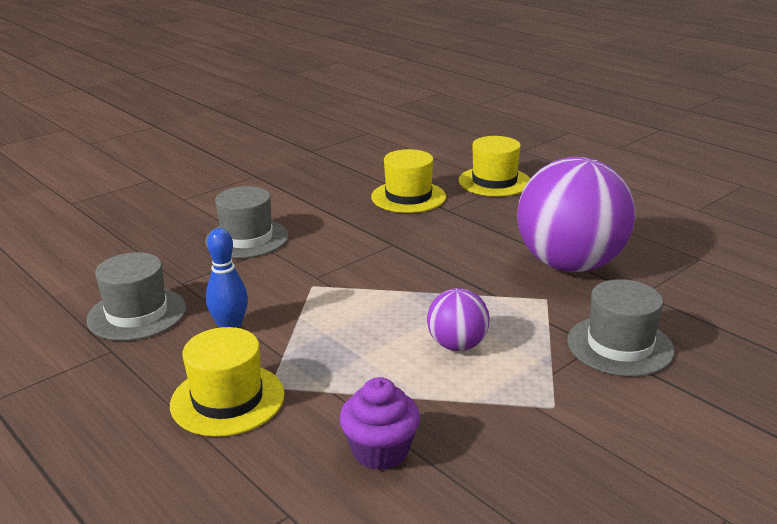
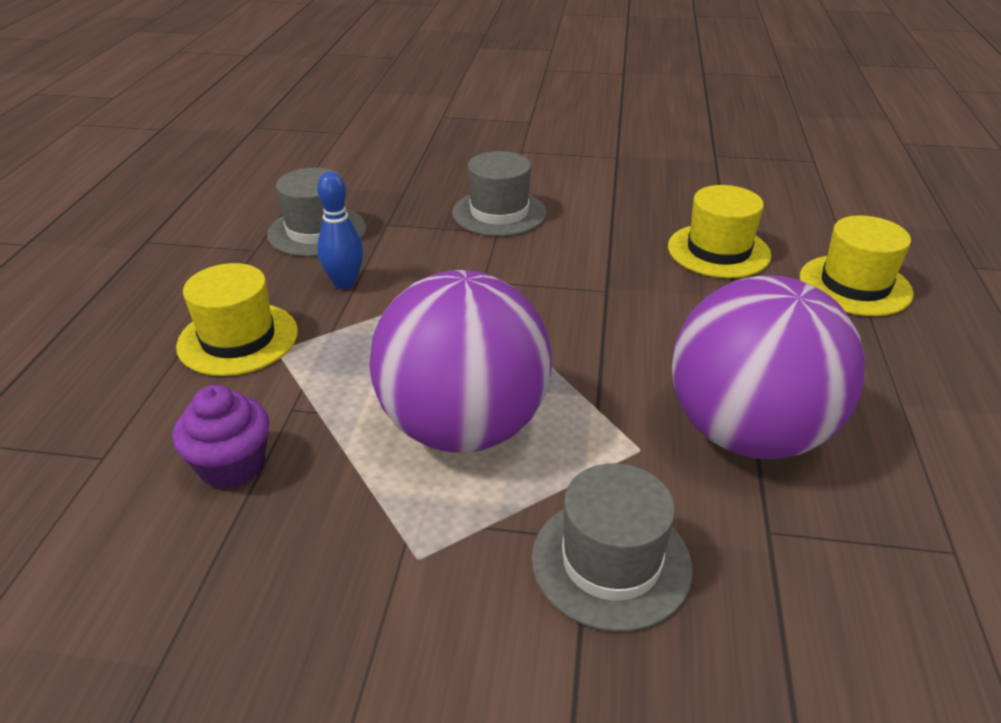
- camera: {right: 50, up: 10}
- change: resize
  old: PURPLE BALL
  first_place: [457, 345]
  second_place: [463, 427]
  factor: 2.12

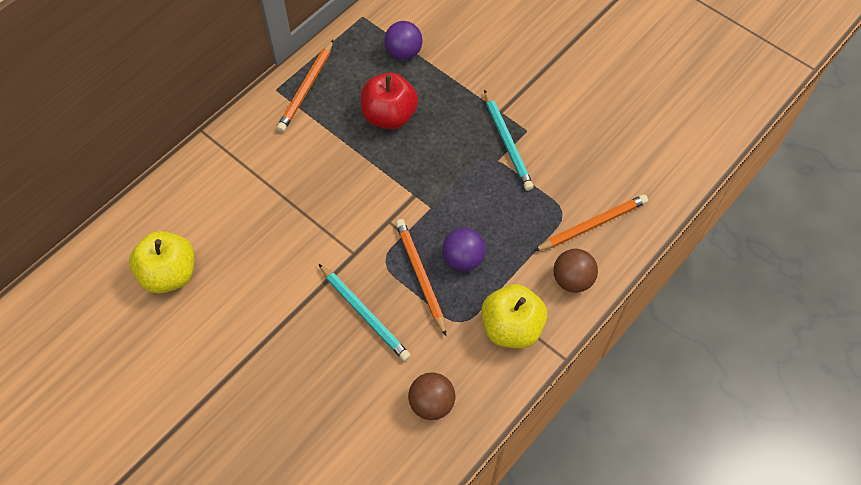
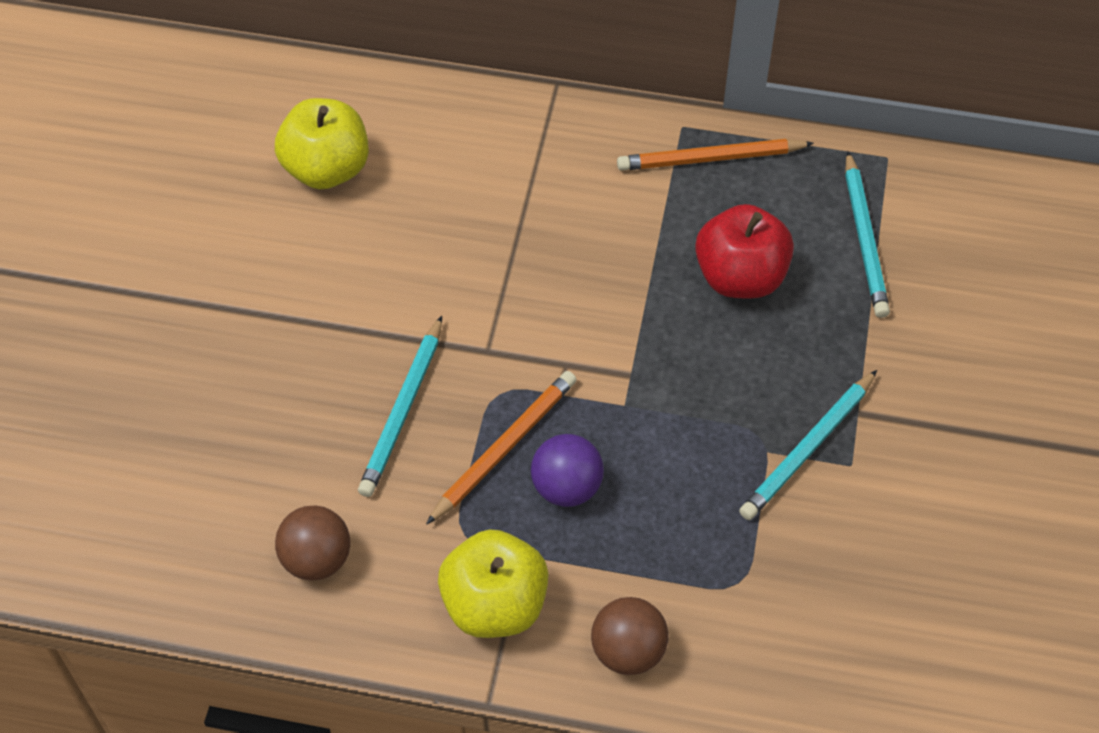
- camera: {right: 60, up: -5}
- change: replace
  old: PURPLE BALL
  new: TURQUOISE PENCIL
  first_place: [403, 52]
  second_place: [864, 238]
- change: delete
  old: ORANGE PENCIL
  first_place: [592, 225]

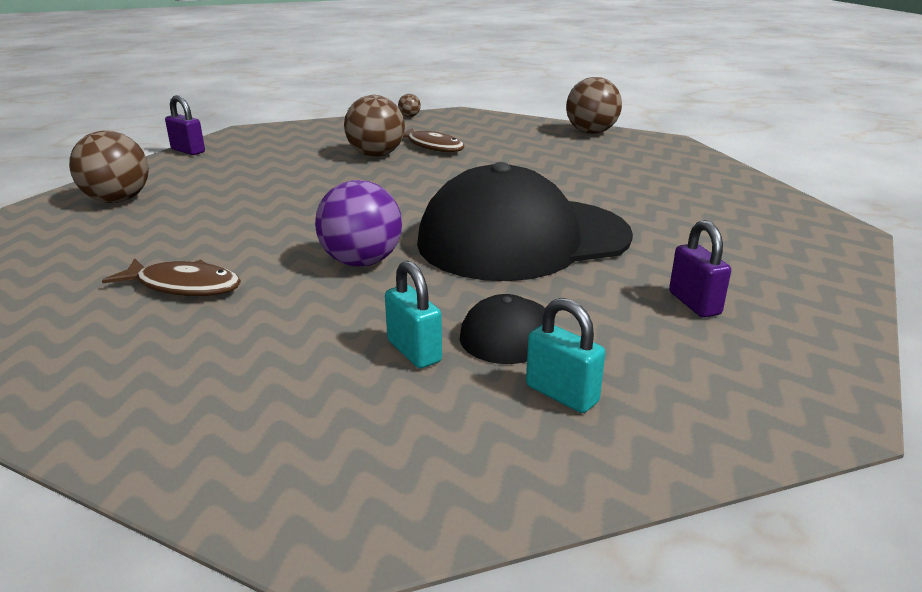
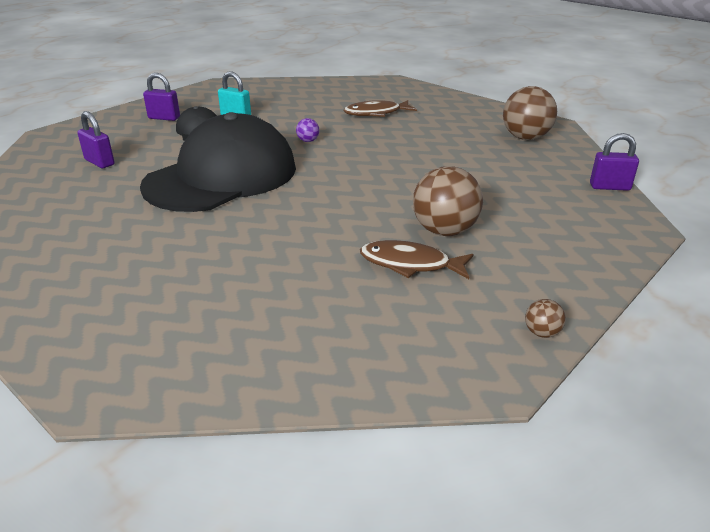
- camera: {right: 150, up: 5}
- change: recolor
  old: TURQUOISE PADLOCK
  new: PURPLE PADLOCK
  first_place: [561, 394]
  second_place: [164, 118]
- change: resize
  old: PURPLE BALL
  first_place: [361, 262]
  second_place: [308, 141]
  factor: 0.45
- change: delete
  old: BROWN BALL
  first_place: [591, 132]

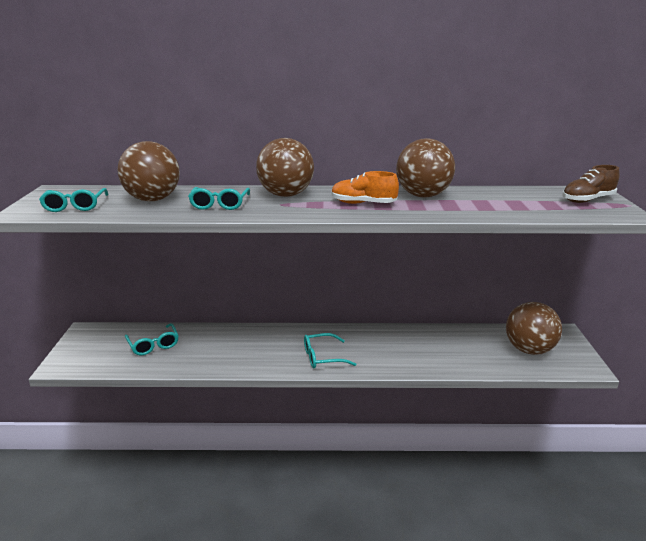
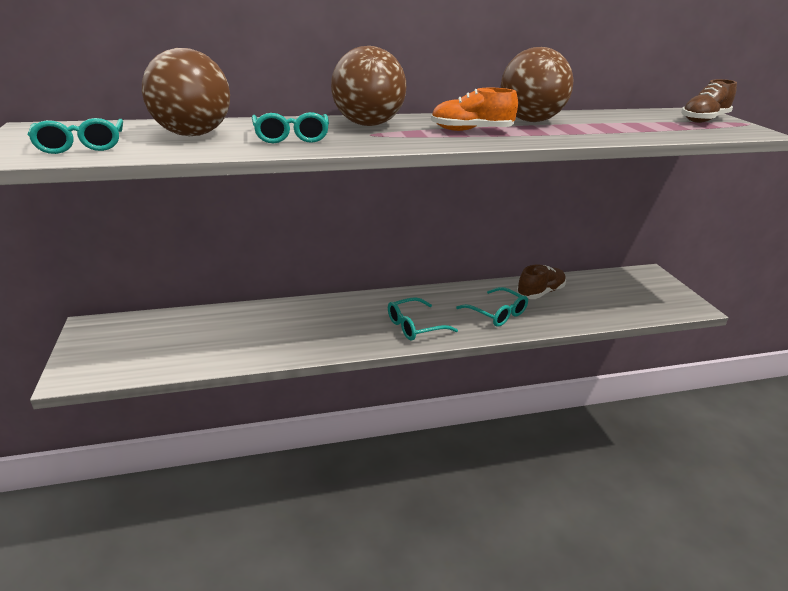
- camera: {right: -15, up: 5}
- change: move
  old: TURQUOISE GLASSES
  first_place: [153, 344]
  second_place: [496, 313]
- change: insert
  new: BROWN SHOE
  second_place: [540, 292]
- change: delete
  old: BROWN BALL
  first_place: [529, 350]

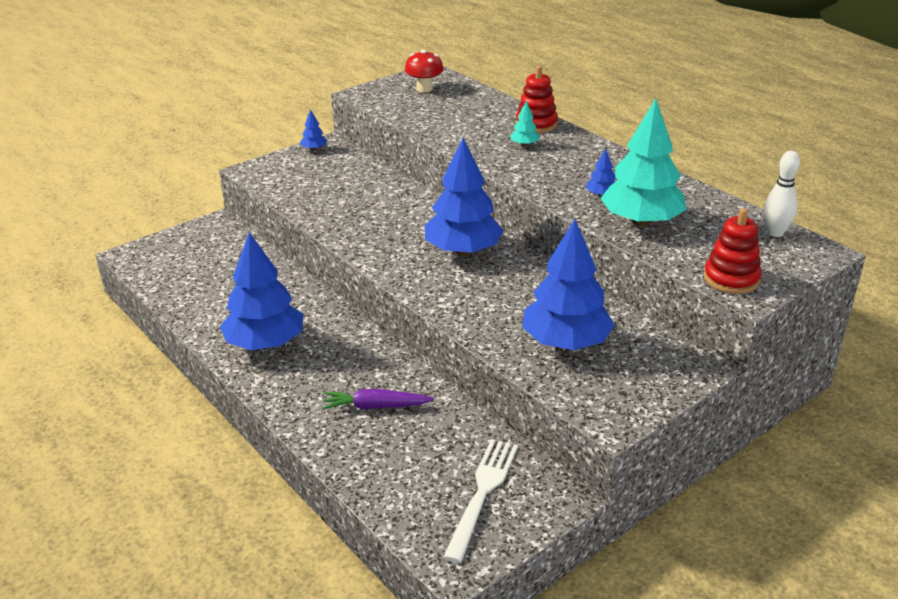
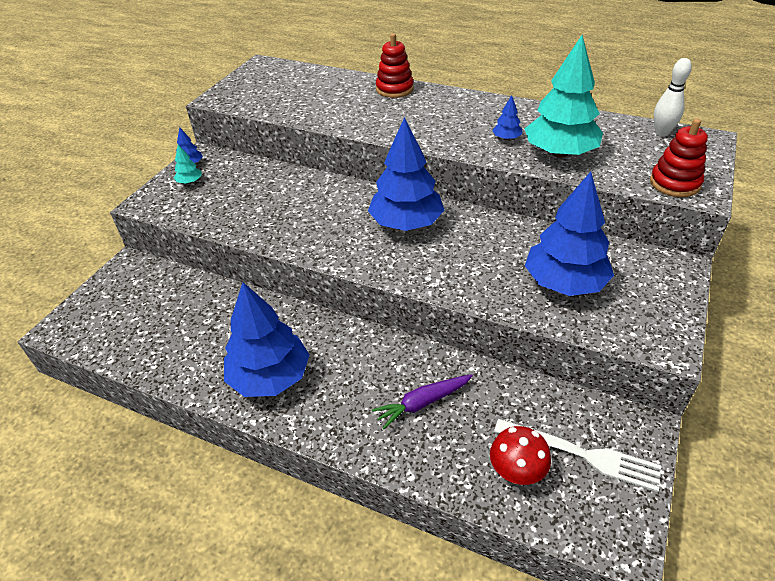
- camera: {right: -25, up: 10}
- change: move
  old: TURQUOISE TREE
  first_place: [524, 145]
  second_place: [190, 182]
- change: move
  old: RED MUSHROOM
  first_place: [424, 89]
  second_place: [516, 472]
- change: rotate
  old: WHITE FORK
  first_place: [482, 494]
  second_place: [581, 454]
  degrees: 120

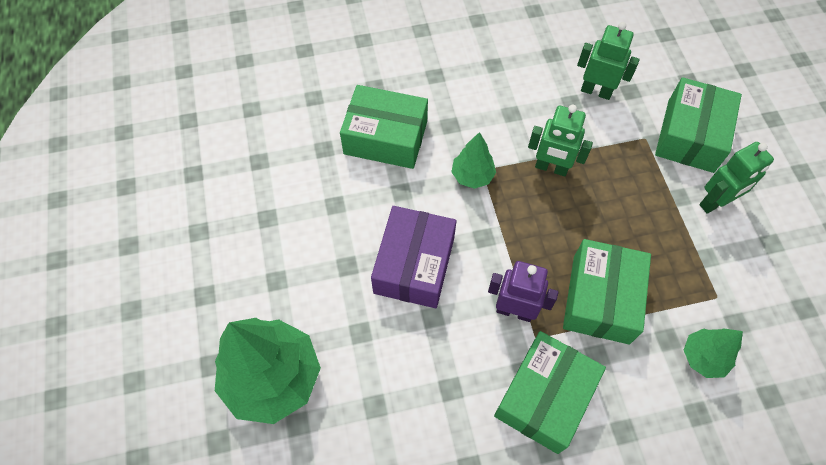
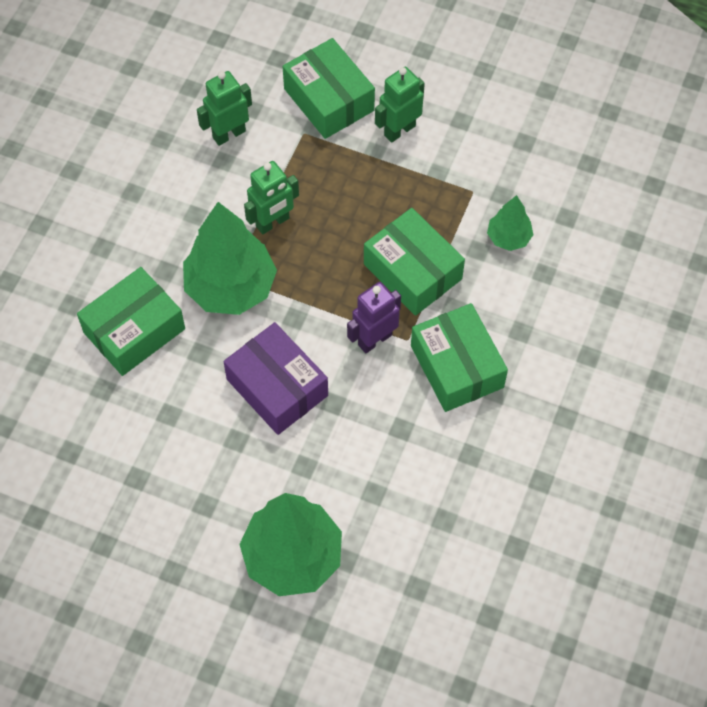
- camera: {right: -55, up: 0}
- change: resize
  old: GREEN TREE
  first_place: [472, 176]
  second_place: [230, 287]
  factor: 1.99
- change: rotate
  old: GREEN ROBOT
  first_place: [715, 202]
  second_place: [399, 130]
  degrees: -135

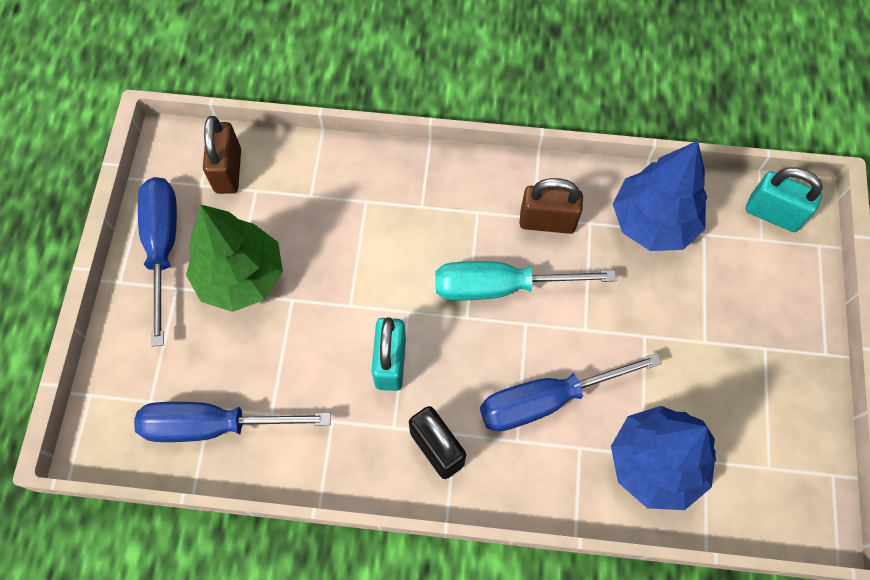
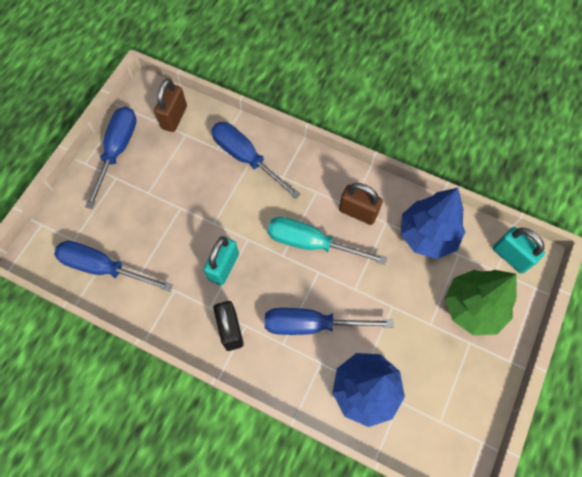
- camera: {right: 20, up: 0}
- change: insert
  new: BLUE SCREWDRIVER
  second_place: [246, 158]
- change: move
  old: GREEN TREE
  first_place: [241, 276]
  second_place: [473, 307]

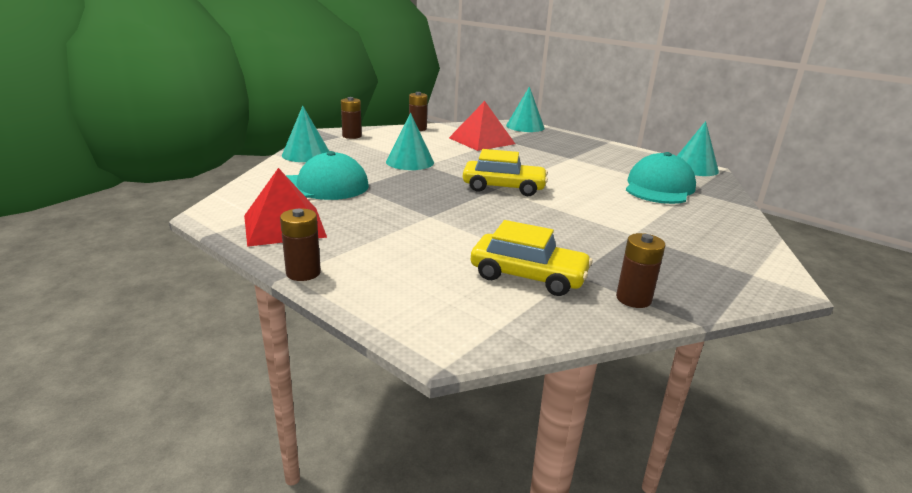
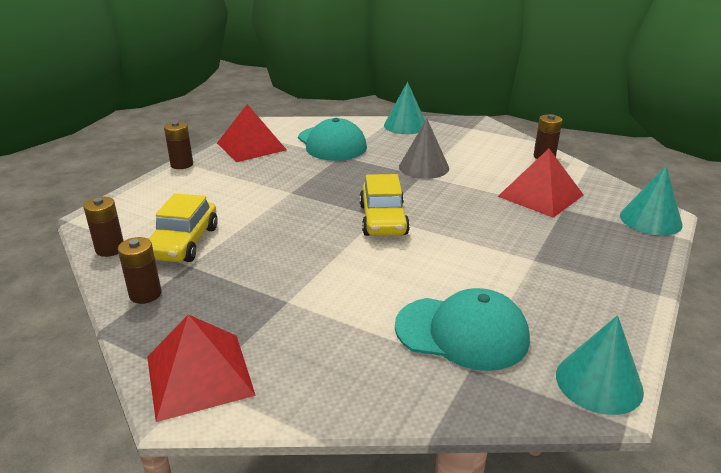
- camera: {right: 80, up: 5}
- change: move
  old: BROWN BATTERY
  first_place: [352, 136]
  second_place: [110, 249]
- change: insert
  new: RED PYRAMID
  second_place: [199, 375]
- change: recolor
  old: TURQUOISE CONE
  new: GREY CONE
  first_place: [410, 162]
  second_place: [424, 167]

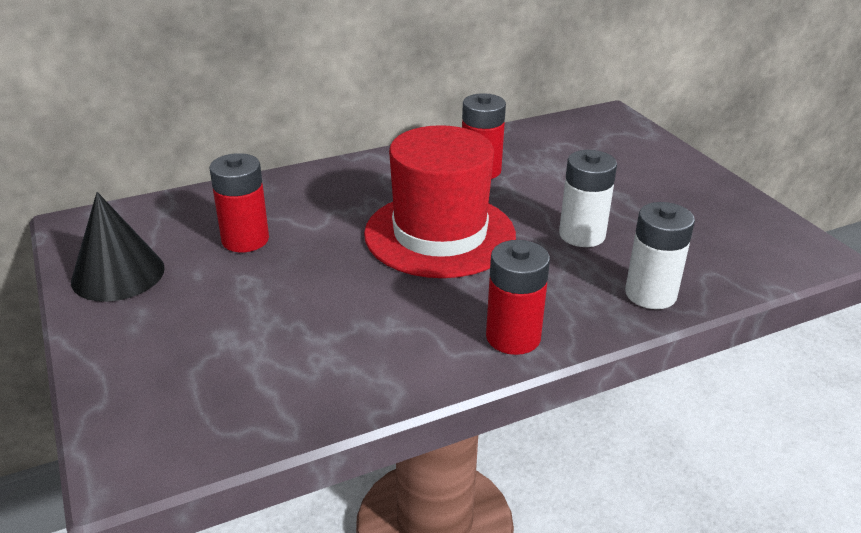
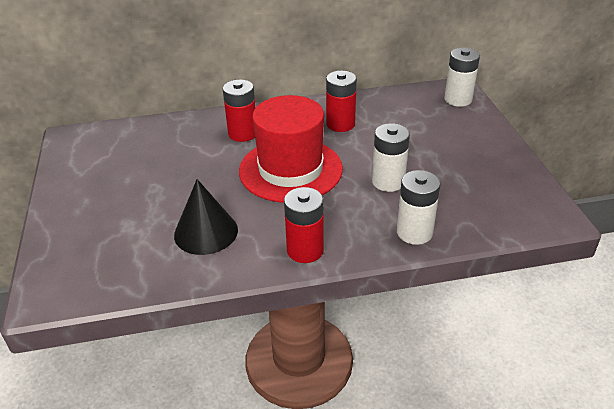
- camera: {right: 15, up: 5}
- change: move
  old: BLACK CONE
  first_place: [118, 274]
  second_place: [206, 232]
- change: move
  old: RED BATTERY
  first_place: [245, 240]
  second_place: [243, 133]
- change: insert
  new: WHITE BATTERY
  second_place: [458, 99]

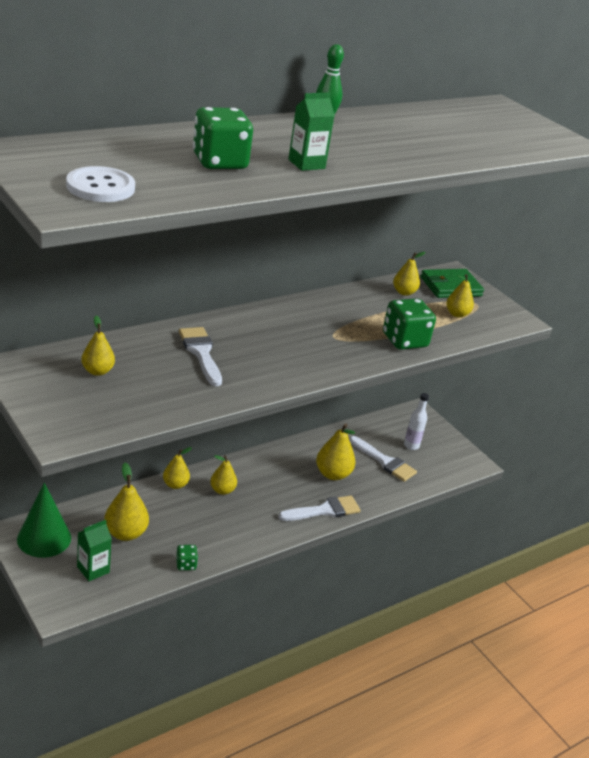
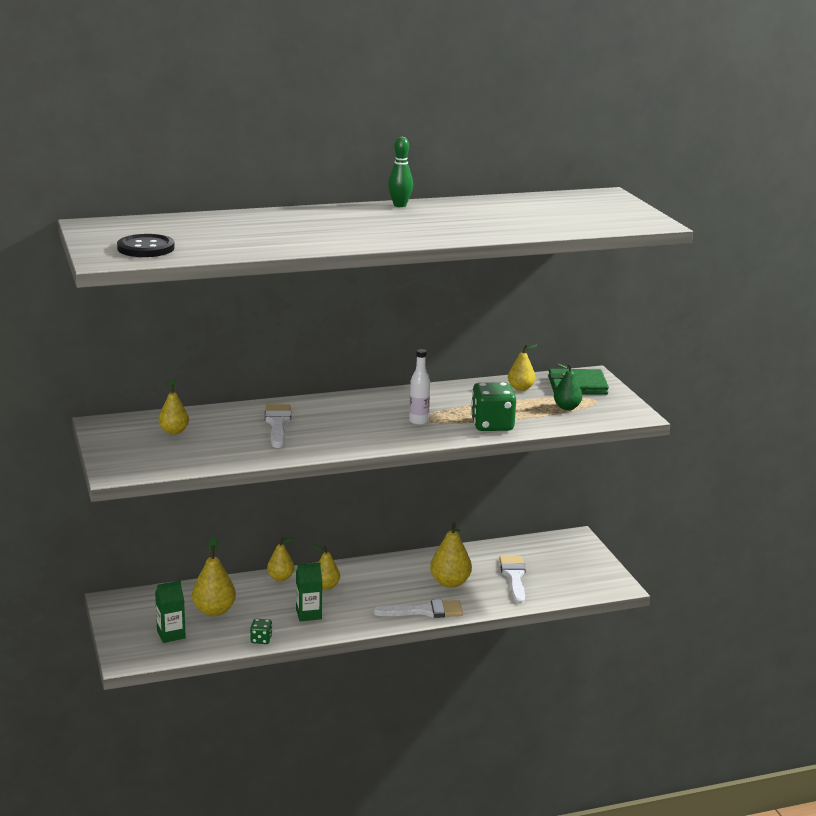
- camera: {right: 20, up: -10}
- change: recolor
  old: WHITE BUTTON
  new: BLACK BUTTON
  first_place: [100, 187]
  second_place: [146, 248]
- change: move
  old: GREEN CARTON
  first_place: [306, 164]
  second_place: [308, 614]
- change: move
  old: WHITE BOTTLE
  first_place: [411, 445]
  second_place: [418, 421]
- change: rotate
  old: WHITE BRUSH
  first_place: [385, 461]
  second_place: [514, 577]
  degrees: -150
- change: recolor
  old: YELLOW PEAR
  new: GREEN PEAR
  first_place: [457, 314]
  second_place: [567, 407]
- change: delete
  old: GREEN CONE
  first_place: [44, 538]
- change: delete
  old: GREEN DICE
  first_place: [220, 162]

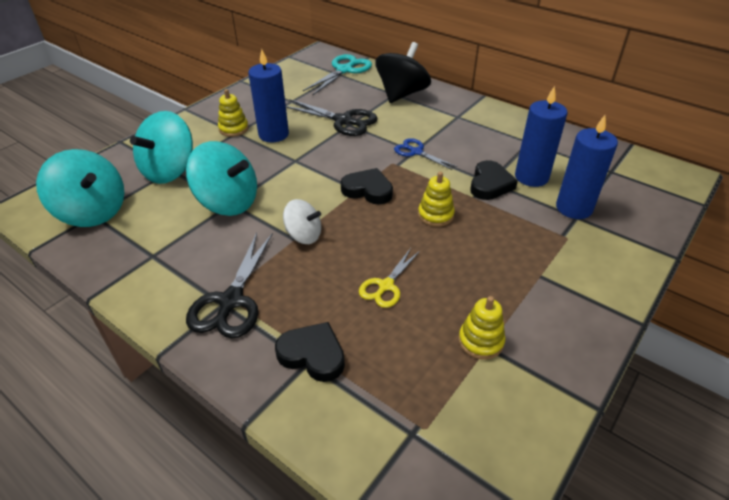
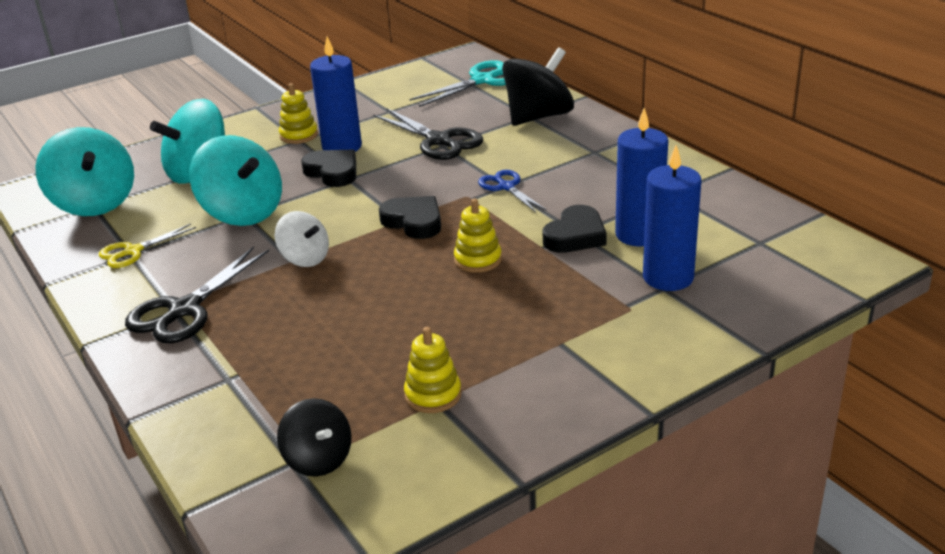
- camera: {right: 20, up: -10}
- change: move
  old: YELLOW SCISSORS
  first_place: [386, 286]
  second_place: [133, 251]
- change: insert
  new: BLACK SPINNING TOP
  second_place: [318, 459]
- change: move
  old: BLACK HEART
  first_place: [312, 355]
  second_place: [333, 172]

